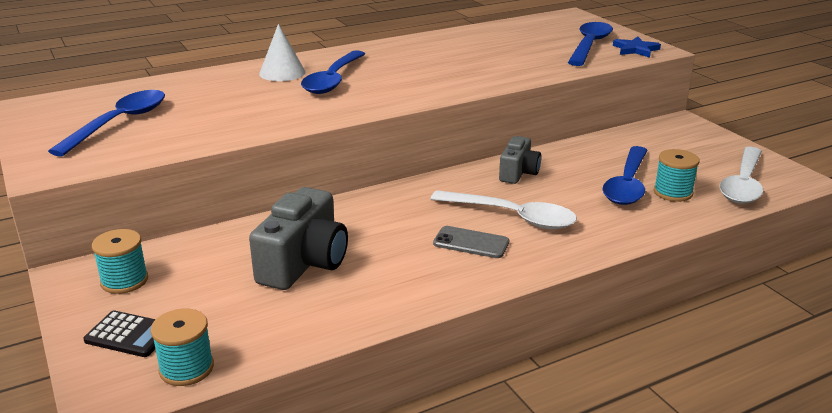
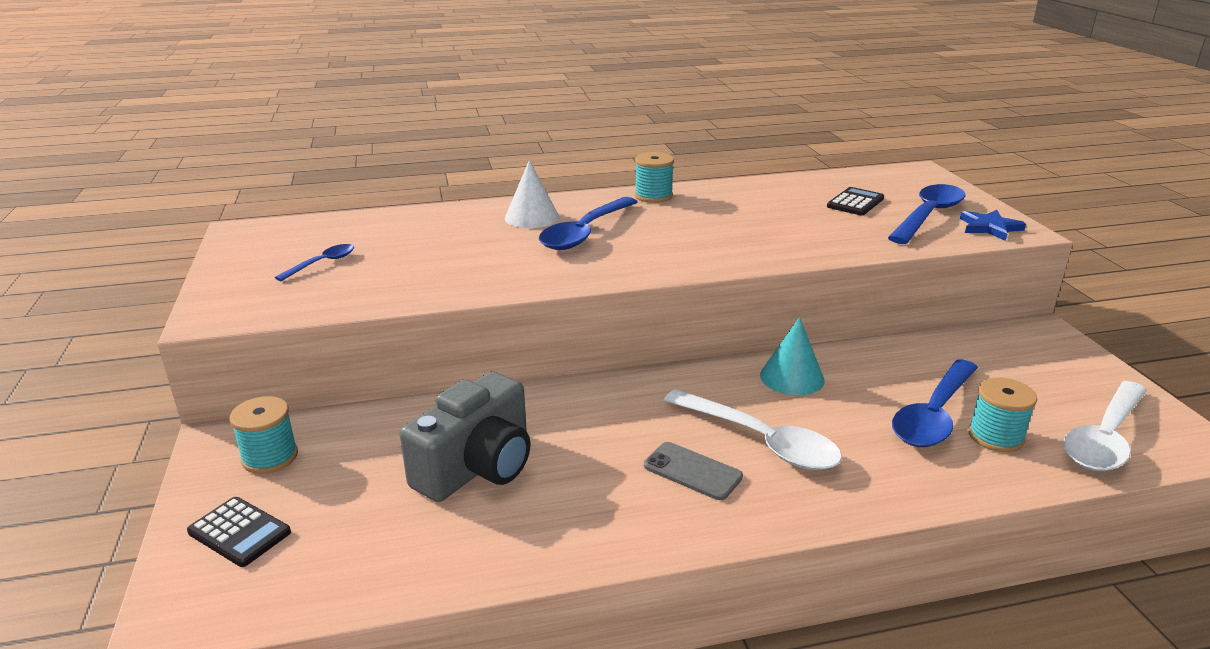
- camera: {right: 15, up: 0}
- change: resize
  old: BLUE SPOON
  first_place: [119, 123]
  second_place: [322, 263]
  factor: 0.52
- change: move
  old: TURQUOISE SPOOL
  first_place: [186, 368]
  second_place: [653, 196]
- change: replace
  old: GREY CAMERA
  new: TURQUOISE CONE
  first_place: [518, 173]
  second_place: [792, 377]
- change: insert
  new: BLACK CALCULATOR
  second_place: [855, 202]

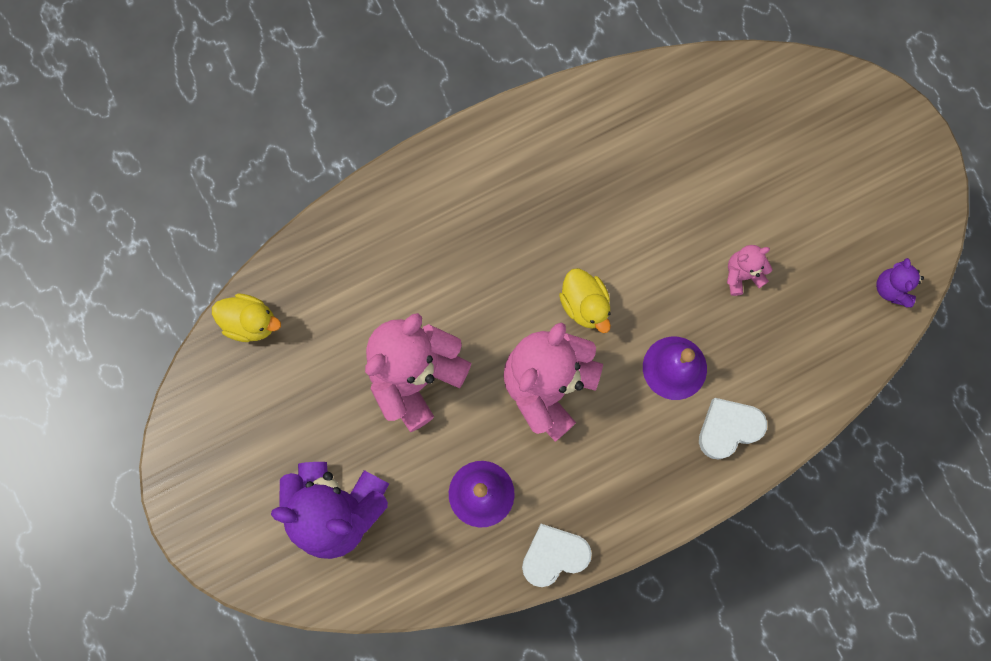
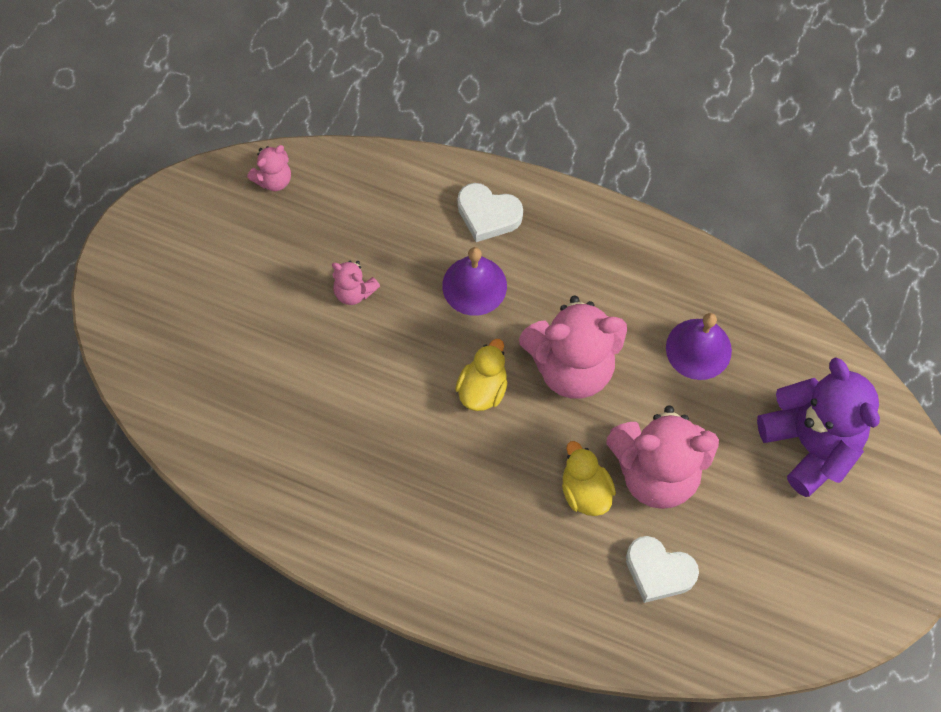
- camera: {right: -130, up: -10}
- change: recolor
  old: PURPLE TEDDY BEAR
  new: PINK TEDDY BEAR
  first_place: [891, 289]
  second_place: [273, 179]
- change: move
  old: YELLOW DUCK
  first_place: [251, 322]
  second_place: [585, 491]
- change: move
  old: WHITE HEART
  first_place: [554, 555]
  second_place: [658, 571]

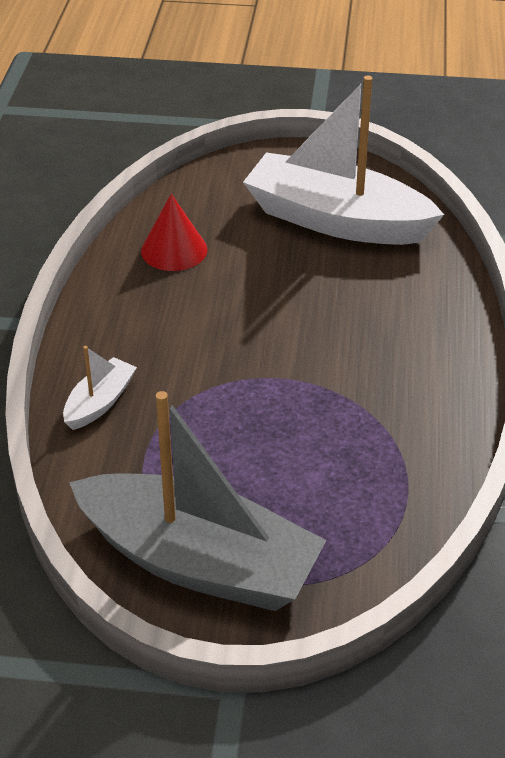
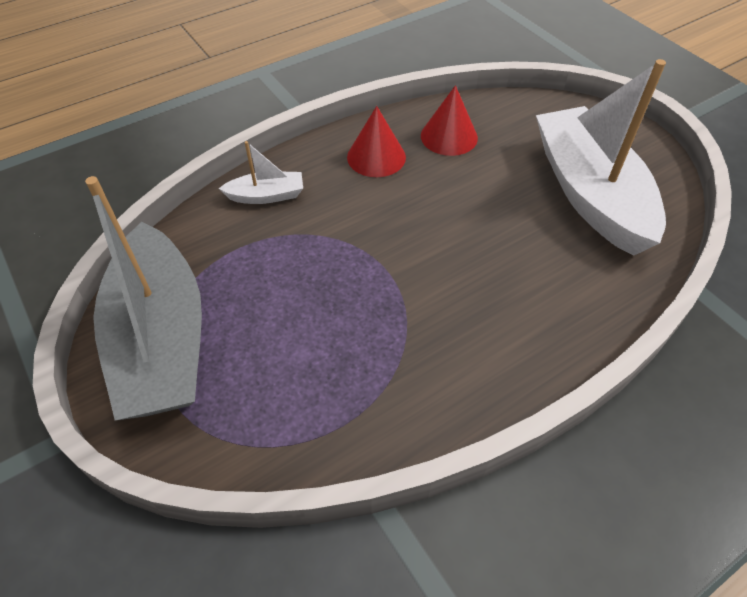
- camera: {right: 50, up: 10}
- change: insert
  new: RED CONE
  second_place: [376, 157]

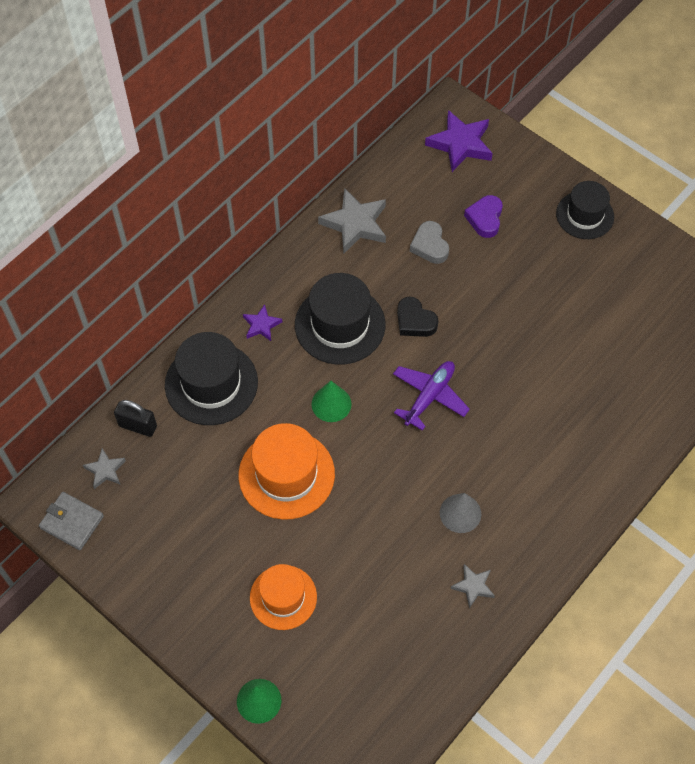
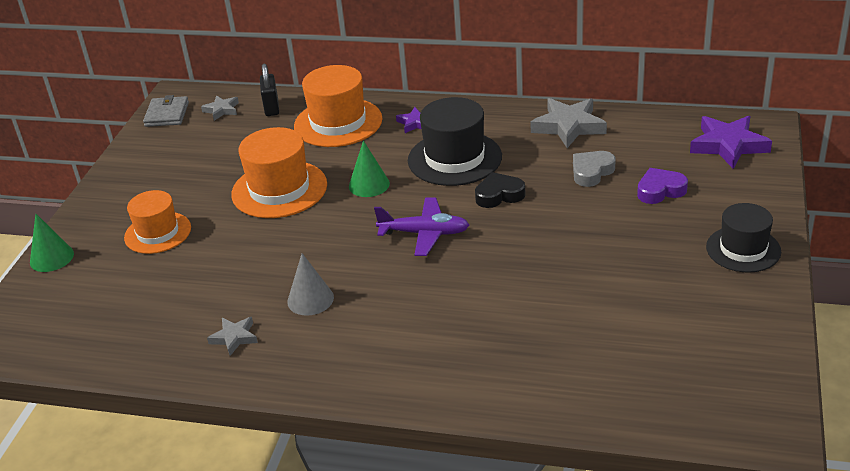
- camera: {right: 65, up: -25}
- change: recolor
  old: BLACK HAT
  new: ORANGE HAT
  first_place: [211, 383]
  second_place: [338, 123]
- change: rotate
  old: BLACK HEART
  first_place: [415, 321]
  second_place: [499, 195]
  degrees: 60

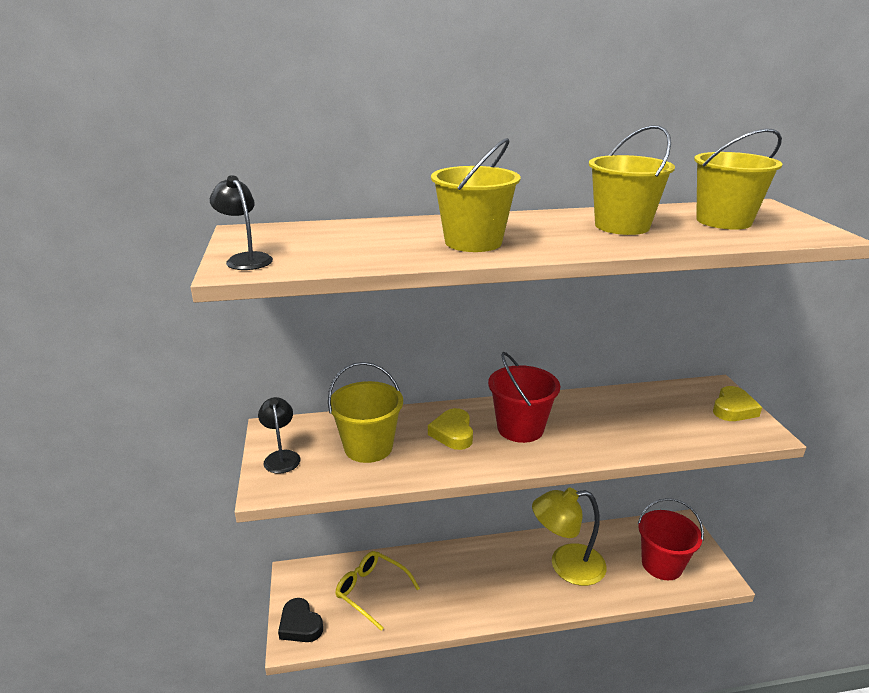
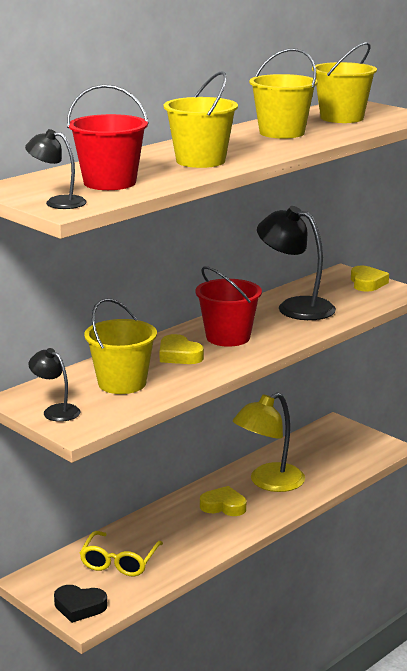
- camera: {right: -35, up: -5}
- change: move
  old: RED BUCKET
  first_place: [662, 564]
  second_place: [110, 182]
- change: rotate
  old: YELLOW GLASSES
  first_place: [372, 591]
  second_place: [119, 561]
  degrees: -75
- change: insert
  new: YELLOW HEART
  second_place: [223, 506]
- change: insert
  new: BLACK LAMP
  second_place: [295, 307]

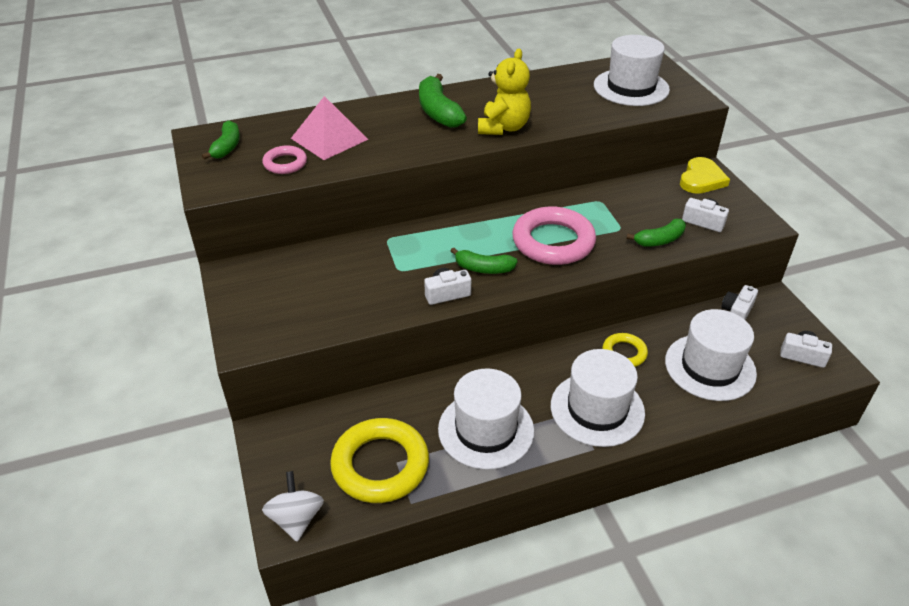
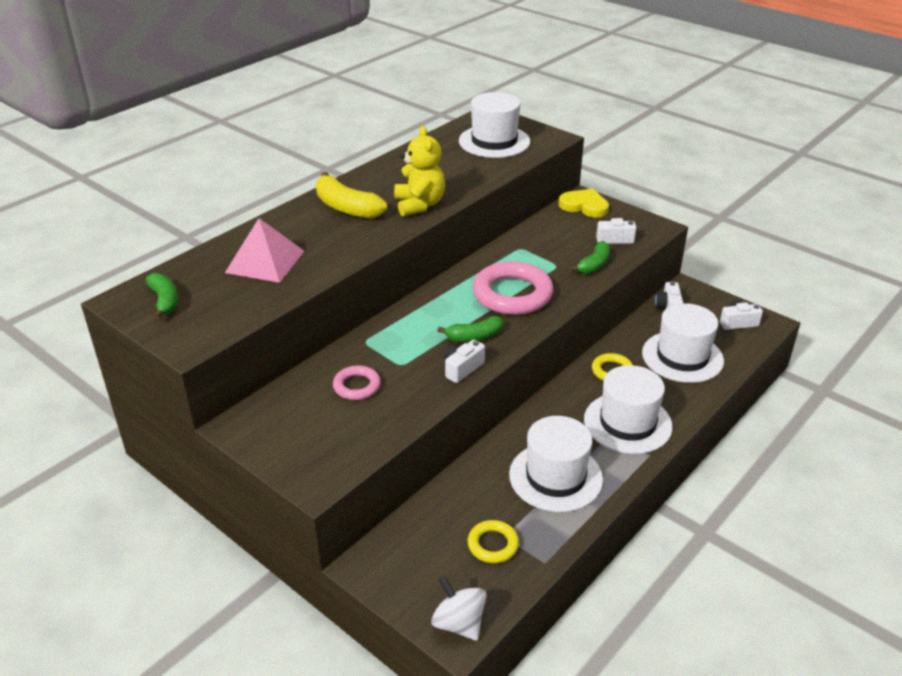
- camera: {right: -30, up: -5}
- change: recolor
  old: GREEN BANANA
  new: YELLOW BANANA
  first_place: [438, 112]
  second_place: [346, 207]
- change: move
  old: PINK RING
  first_place: [285, 163]
  second_place: [357, 386]
- change: resize
  old: YELLOW RING
  first_place: [380, 465]
  second_place: [493, 544]
  factor: 0.52
- change: rotate
  old: YELLOW HEART
  first_place: [701, 179]
  second_place: [584, 206]
  degrees: -60

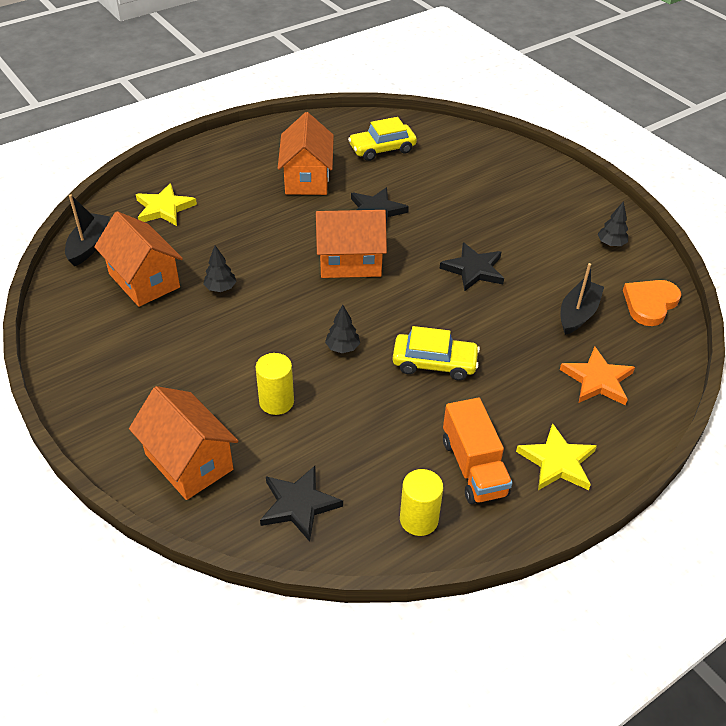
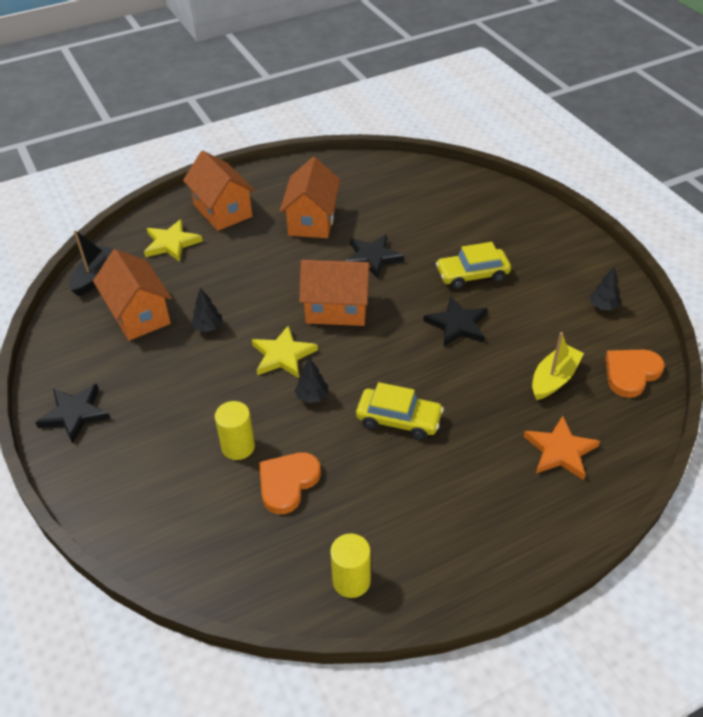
- camera: {right: 10, up: 0}
- change: move
  old: BLACK STAR
  first_place: [299, 504]
  second_place: [75, 414]
- change: move
  old: ORANGE HOUSE
  first_place: [189, 462]
  second_place: [223, 211]
- change: move
  old: YELLOW STAR
  first_place: [557, 462]
  second_place: [283, 355]
- change: insert
  new: ORANGE HEART
  second_place: [287, 483]
- change: move
  old: YELLOW CAR
  first_place: [382, 149]
  second_place: [472, 275]
- change: recolor
  old: BLACK BOAT
  new: YELLOW BOAT
  first_place: [578, 314]
  second_place: [554, 379]
- change: delete
  old: ORANGE TRUCK
  first_place: [473, 467]

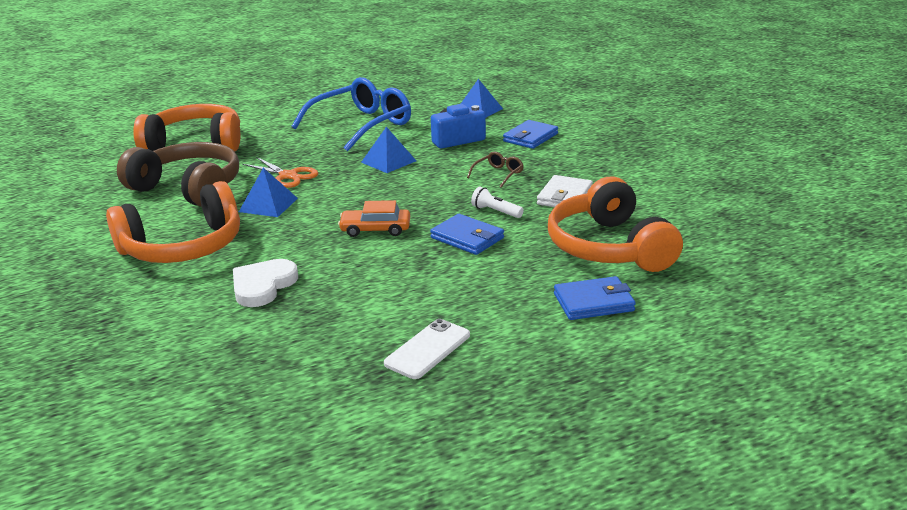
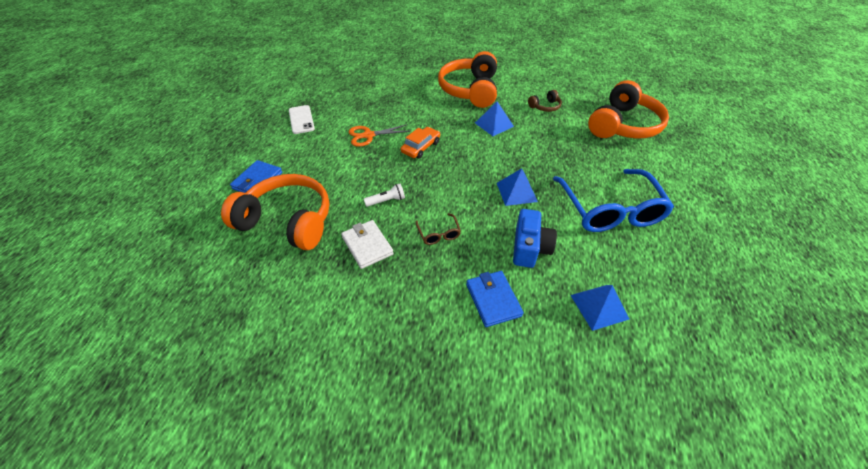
- camera: {right: 125, up: 20}
- change: move
  old: ORANGE SCISSORS
  first_place: [288, 176]
  second_place: [368, 135]
- change: resize
  old: BROWN HEADPHONES
  first_place: [188, 189]
  second_place: [545, 106]
  factor: 0.43
- change: delete
  old: WHITE HEART
  first_place: [263, 286]
- change: delete
  old: BLUE WALLET
  first_place: [467, 238]

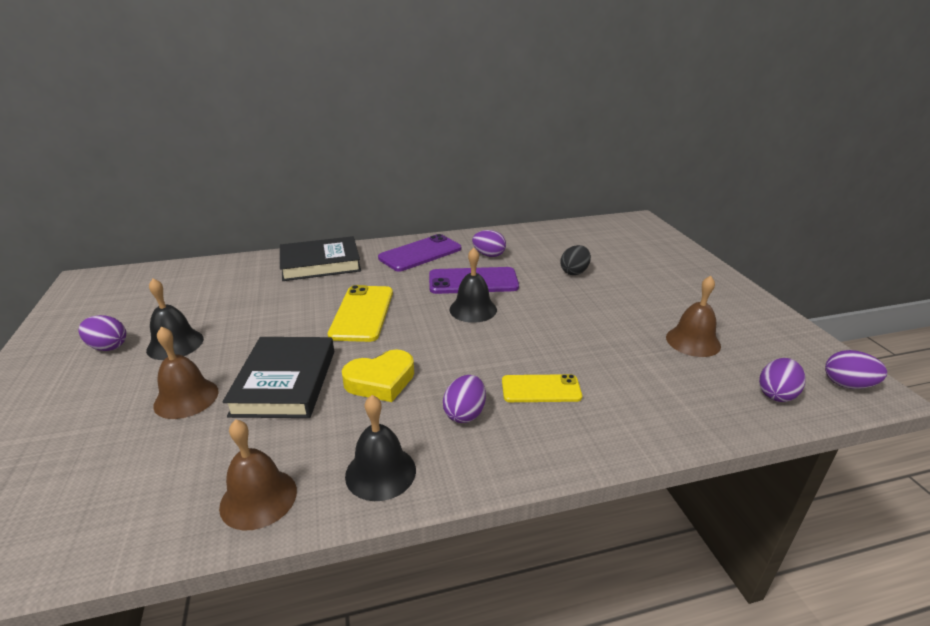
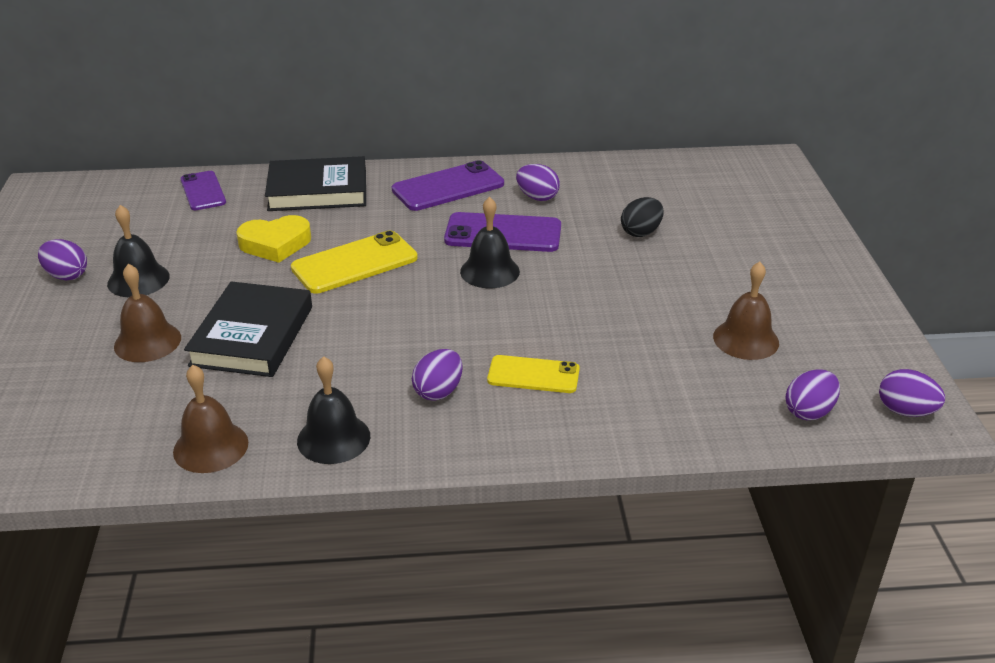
- camera: {right: 10, up: 5}
- change: insert
  new: PURPLE PHONE
  second_place: [203, 191]
- change: move
  old: YELLOW HEART
  first_place: [381, 381]
  second_place: [275, 244]
- change: rotate
  old: YELLOW PHONE
  first_place: [362, 313]
  second_place: [354, 263]
  degrees: 45

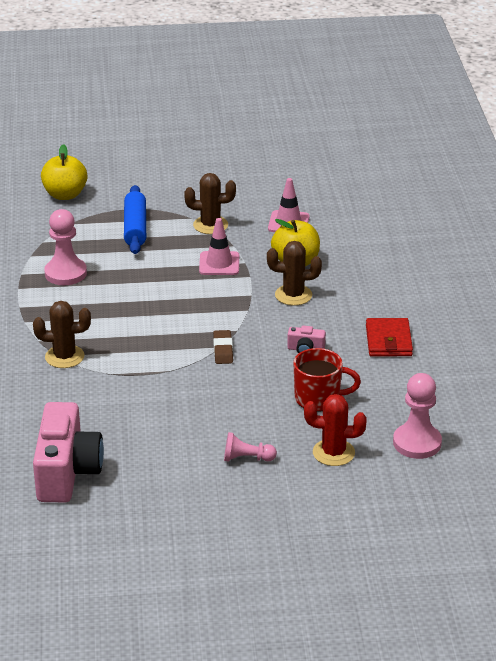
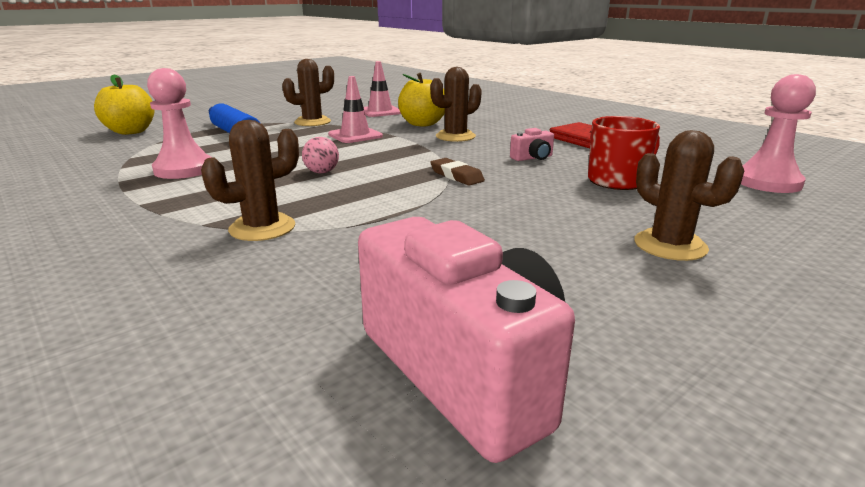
- camera: {right: -35, up: -10}
- change: insert
  new: PINK BALL
  second_place: [322, 172]
- change: replace
  old: PINK PAWN
  new: BROWN CACTUS
  first_place: [246, 458]
  second_place: [670, 245]
- change: delete
  old: RED CACTUS
  first_place: [333, 453]

